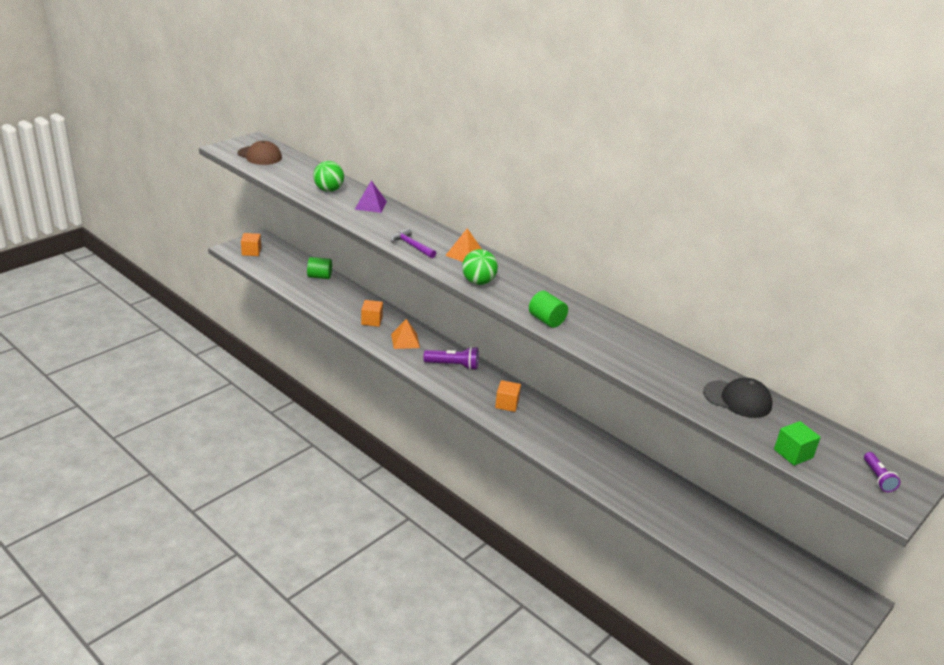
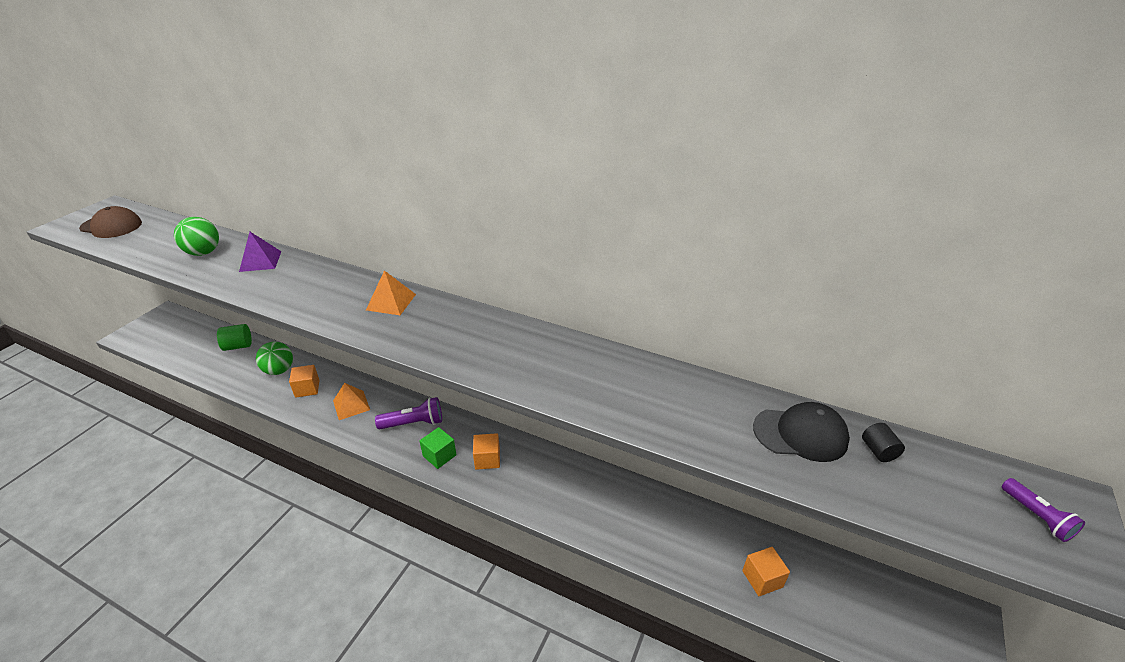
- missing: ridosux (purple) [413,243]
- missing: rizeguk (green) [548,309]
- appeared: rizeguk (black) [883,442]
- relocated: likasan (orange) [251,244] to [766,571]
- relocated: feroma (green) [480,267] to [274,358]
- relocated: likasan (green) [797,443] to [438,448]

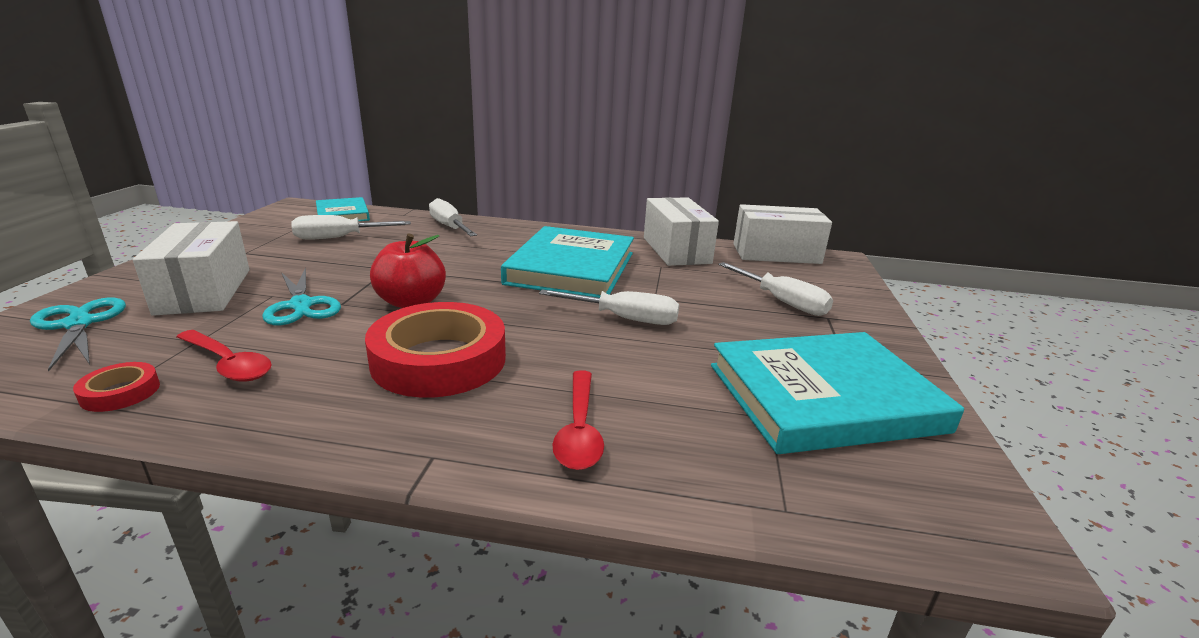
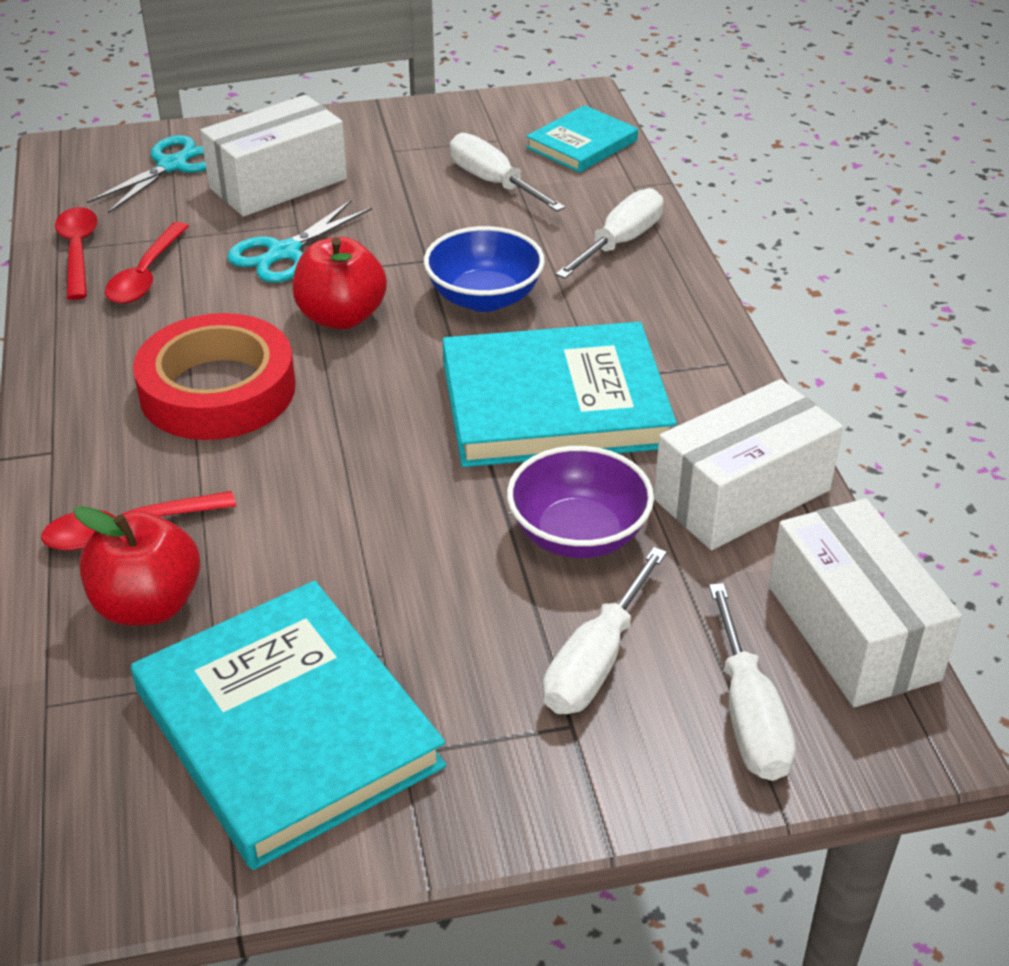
- appeared: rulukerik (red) [137,566]
- appeared: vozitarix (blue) [484,269]
- appeared: vozitarix (purple) [580,502]
- relocated: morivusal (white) [609,307] to [752,682]
- exchanged: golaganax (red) [116,387] to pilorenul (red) [76,253]

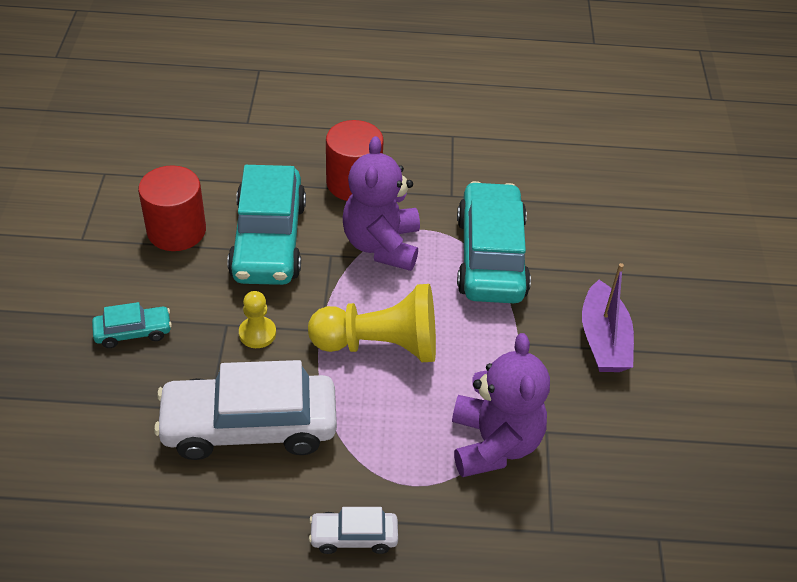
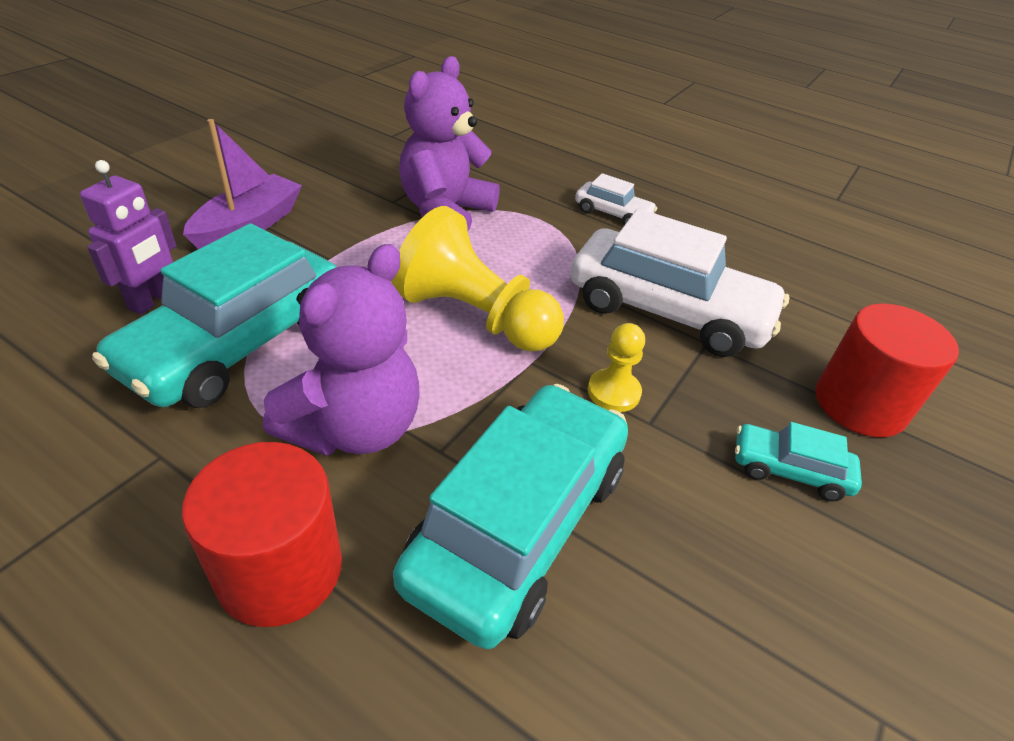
- appeared: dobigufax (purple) [128,237]
- relocated: rizeguk (red) [172,208] to [887,370]

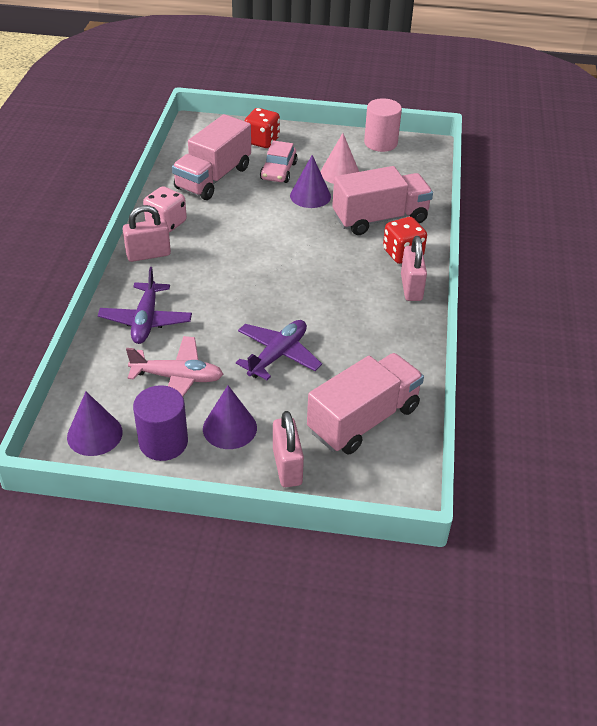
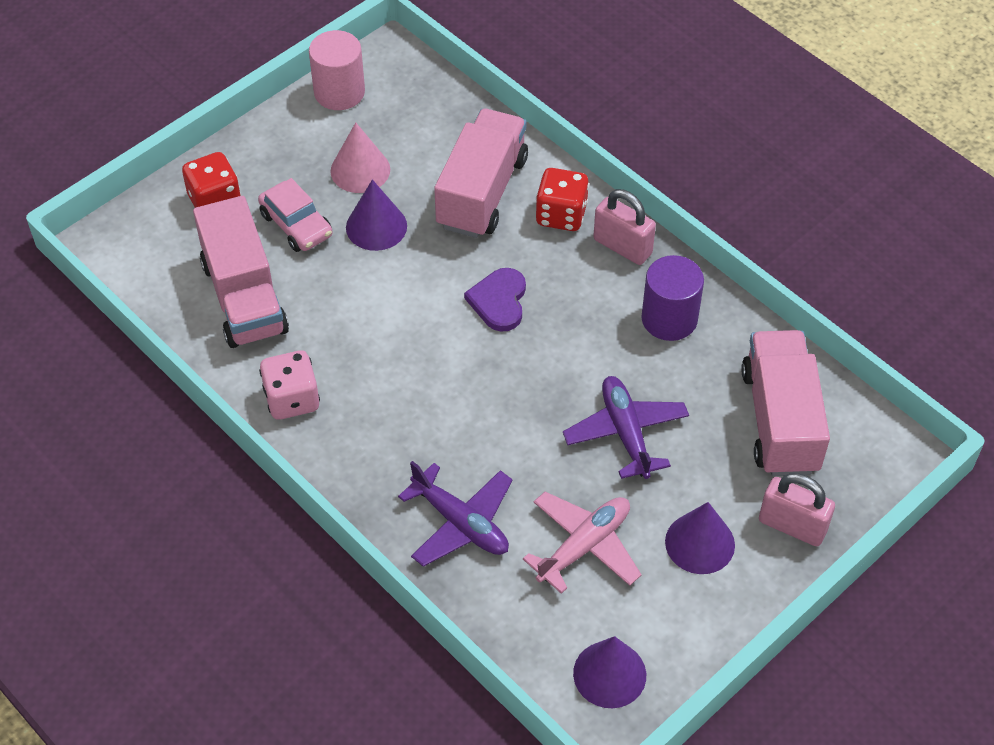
- missing: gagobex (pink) [147,233]
- appeared: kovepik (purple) [495,300]
- relocated: rizeguk (purple) [160,423] to [672,298]

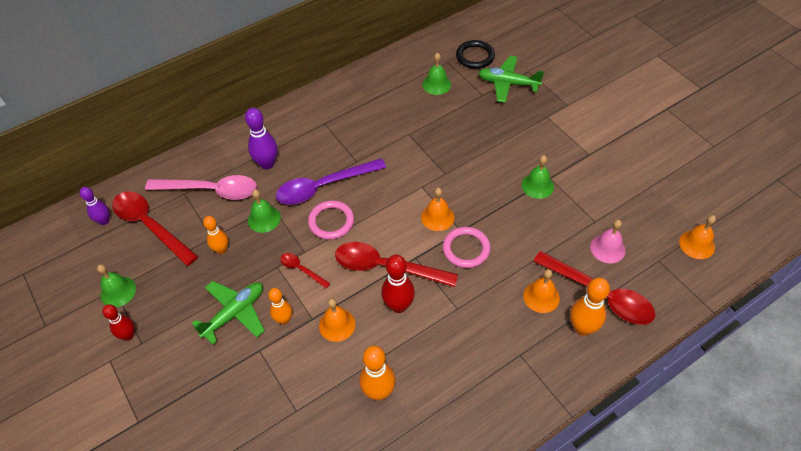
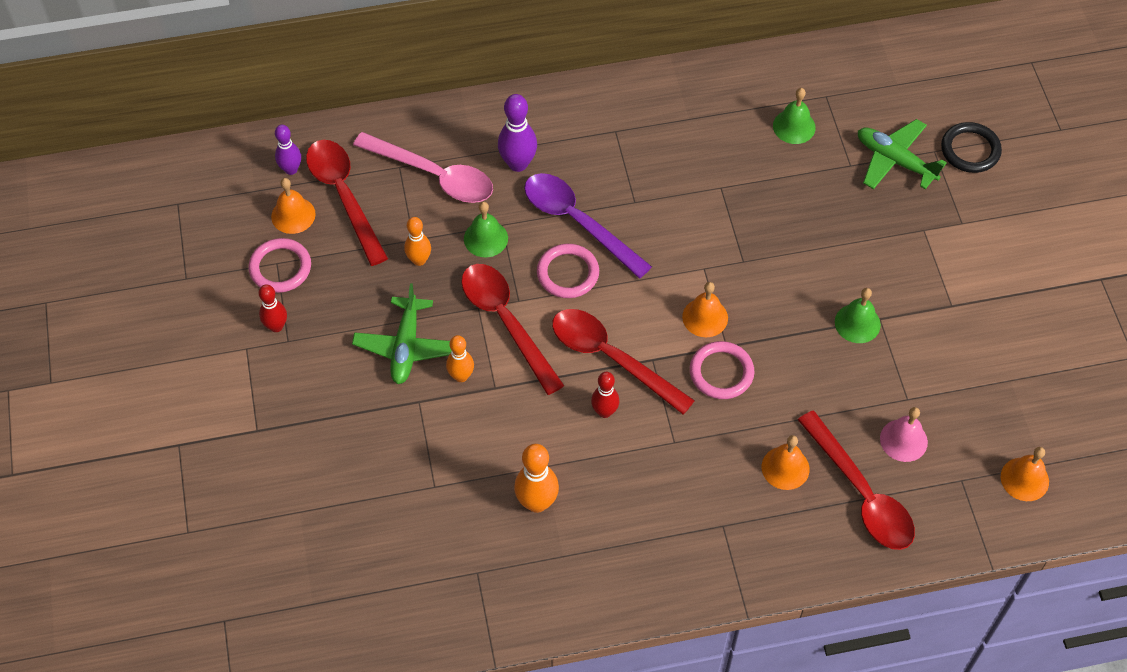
- missing: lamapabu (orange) [590,307]
- relocated: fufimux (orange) [337,320] to [293,206]
- relocated: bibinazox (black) [475,54] to [971,147]
- exchanged: fufimux (green) [116,285] to bibinazox (pink) [280,265]
- spun: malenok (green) [228,313] = [402,333] 120 degrees clockwise
- spun: pilorenul (purple) [331,181] = [588,226] 45 degrees clockwise
- size: pilorenul (red) [305,270] = [513,329] x2.07
- size: lamapabu (red) [398,284] = [605,395] x0.66

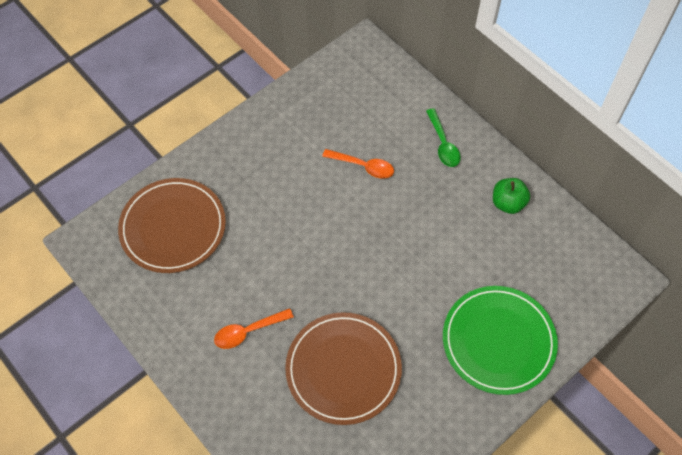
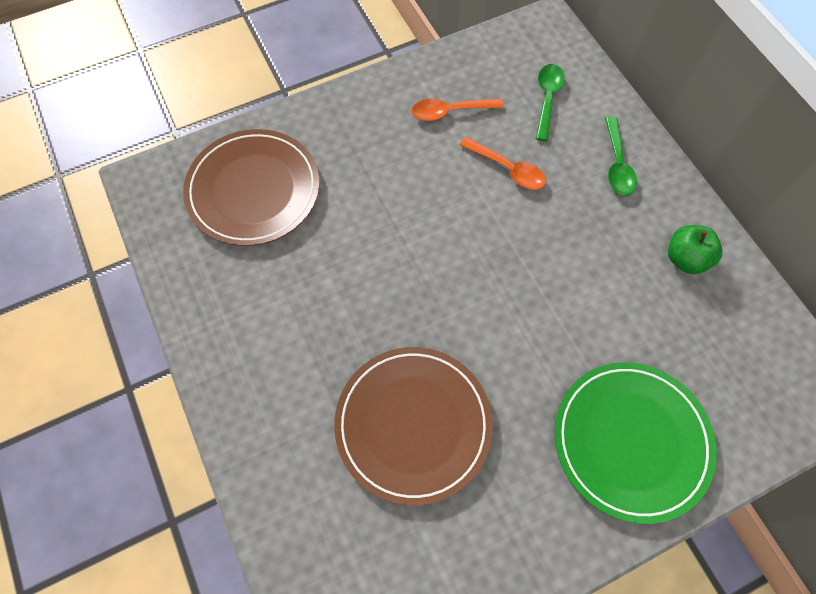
- appeared: pilorenul (green) [550,102]
- relocated: pilorenul (orange) [254,328] to [457,109]

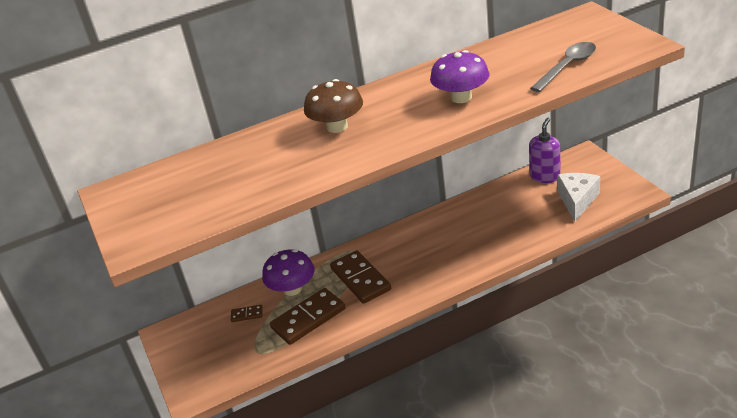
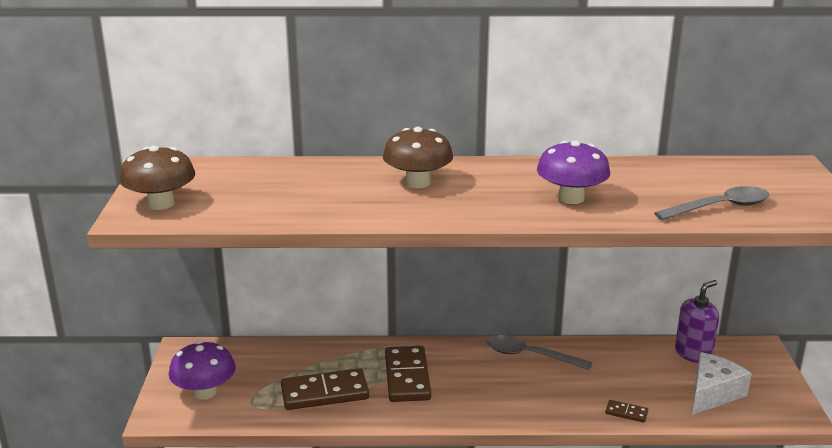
- appeared: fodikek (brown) [157,178]
- appeared: pilorenul (grey) [539,352]
- relocated: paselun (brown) [247,313] to [626,411]
- relocated: fodikek (purple) [288,272] to [202,370]

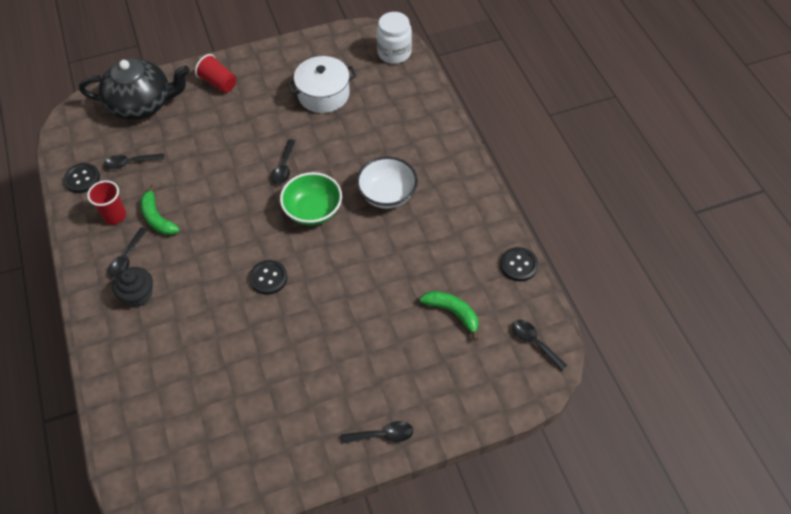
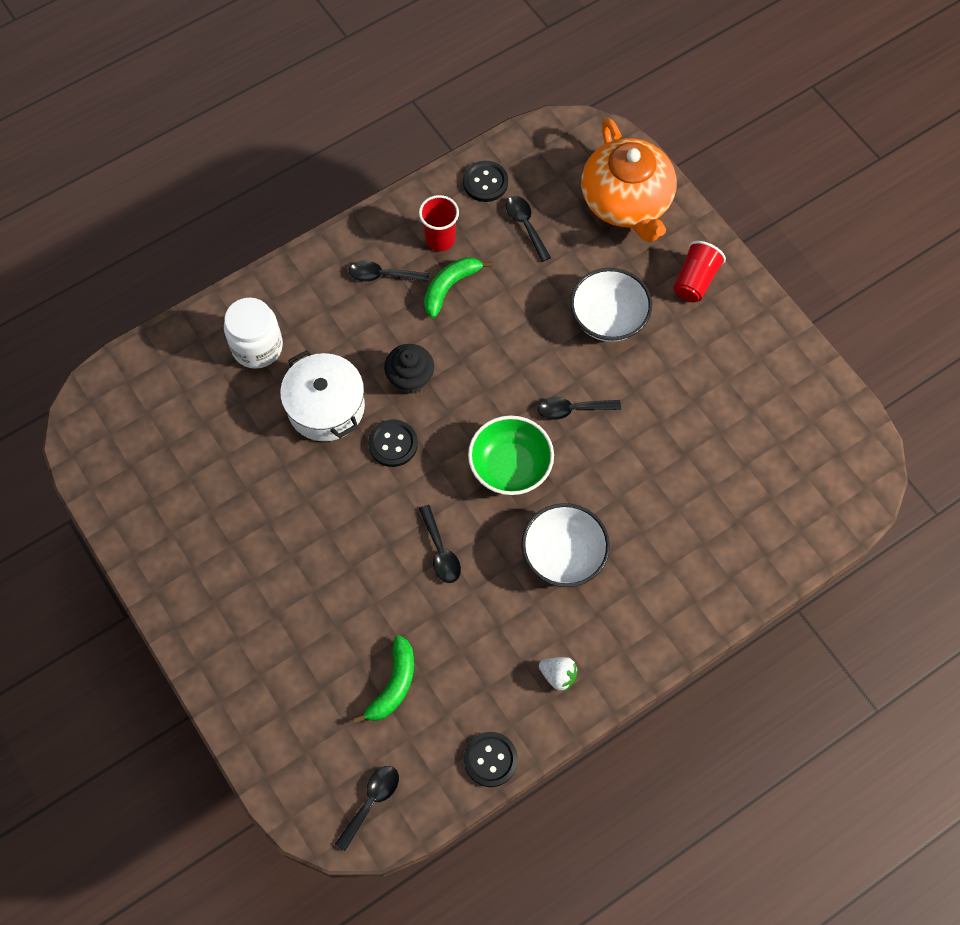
- appeared: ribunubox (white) [558,674]
- appeared: vozitarix (white) [611,305]
- relocated: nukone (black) [133,287] to [409,369]
- relocated: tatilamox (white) [322,84] to [322,395]
- relocated: pilorenul (black) [377,432] to [440,544]
- relocated: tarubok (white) [394,38] to [253,333]
- colour: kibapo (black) [134,89] to kibapo (orange) [629,180]

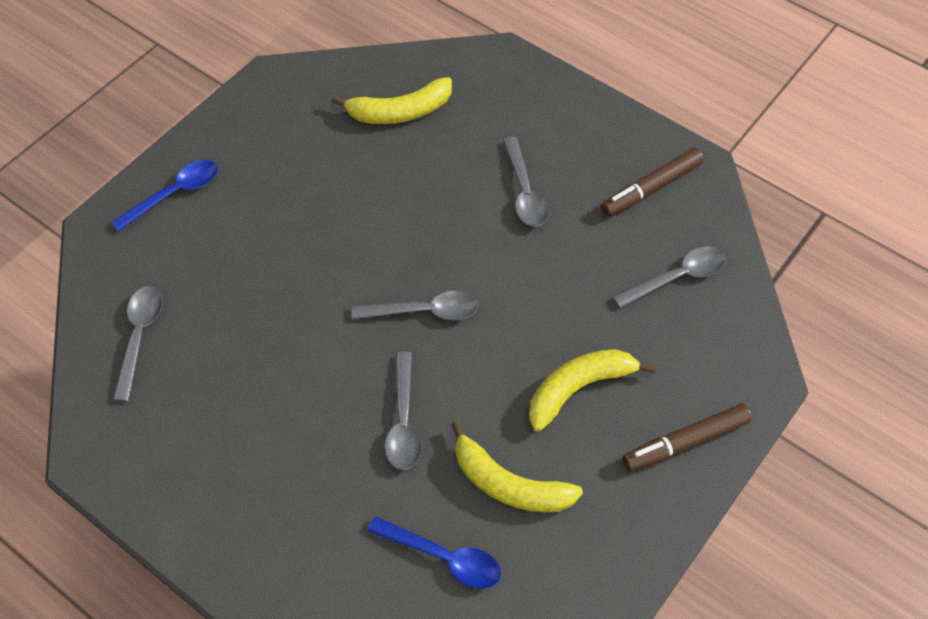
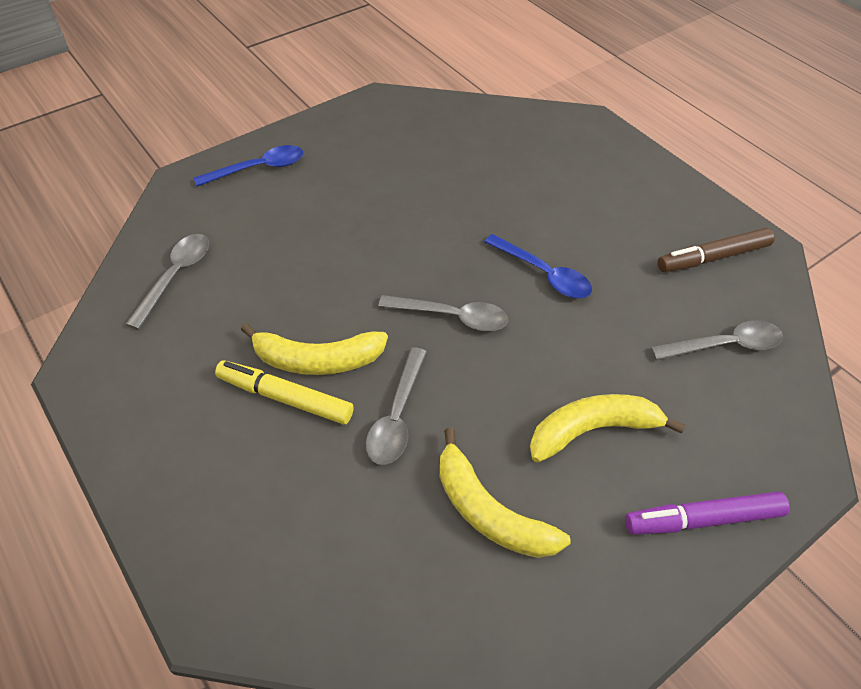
- missing: pilorenul (grey) [526,182]
- appeared: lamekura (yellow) [284,392]
- relocated: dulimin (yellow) [392,100] to [314,349]
- relocated: pilorenul (blue) [434,552] to [538,266]
- colour: lamekura (brown) [687,438] to lamekura (purple) [707,513]

